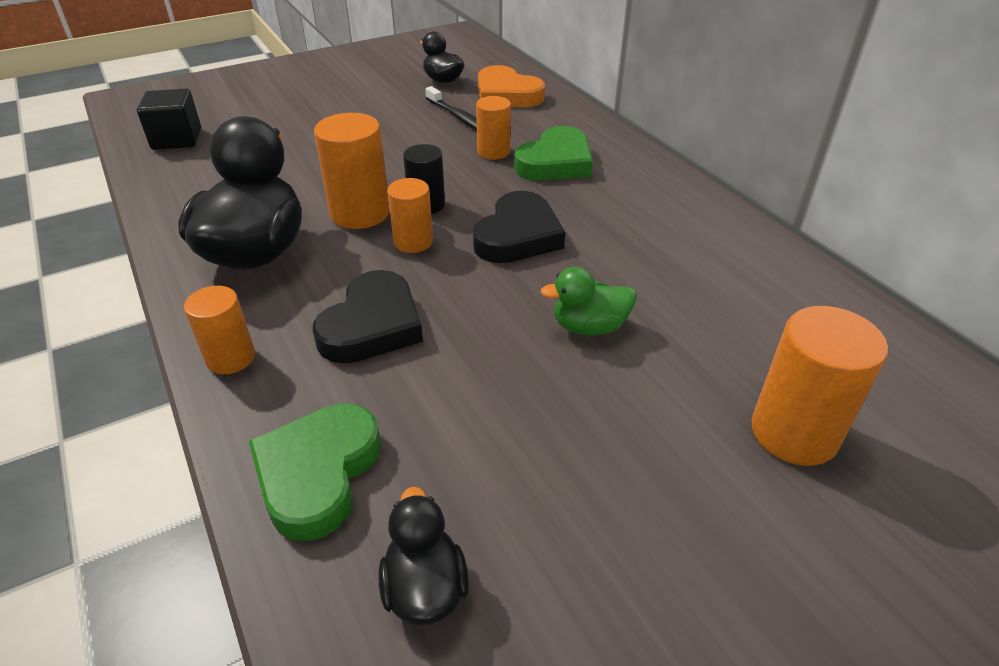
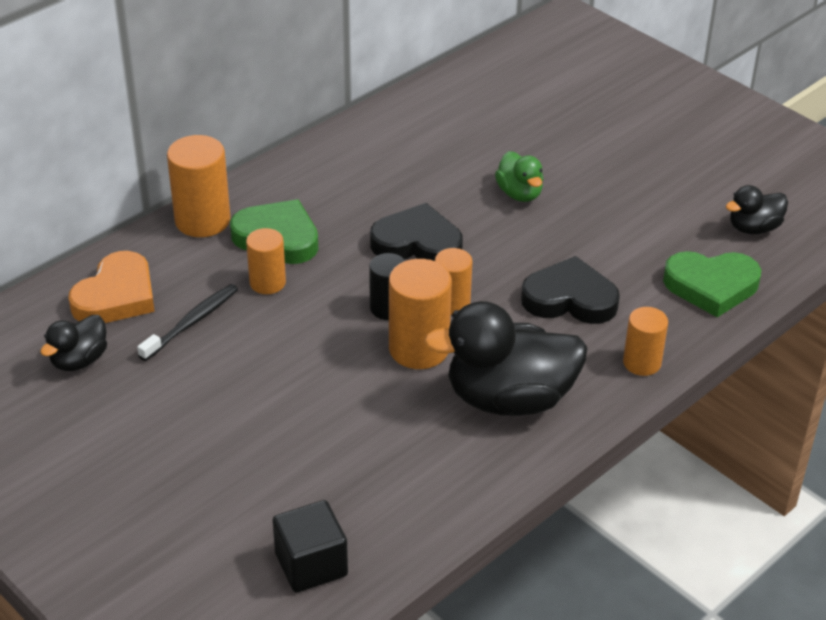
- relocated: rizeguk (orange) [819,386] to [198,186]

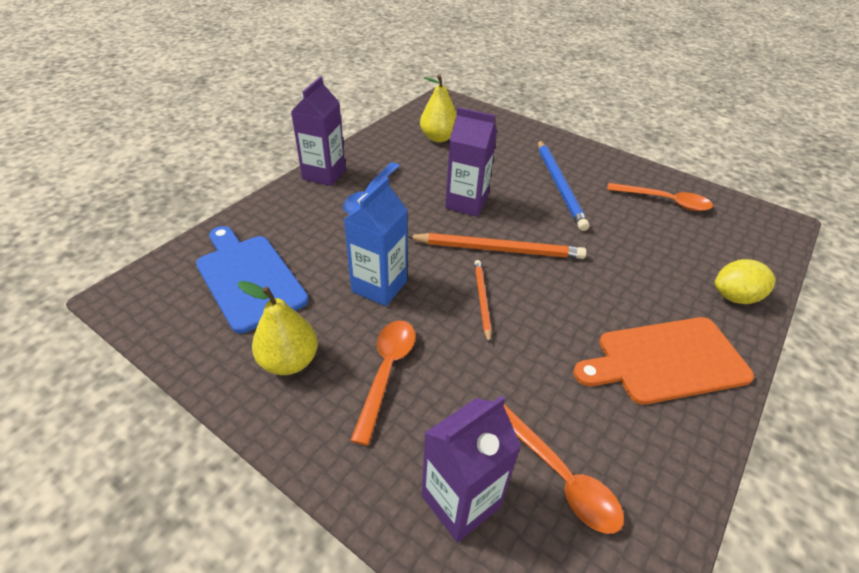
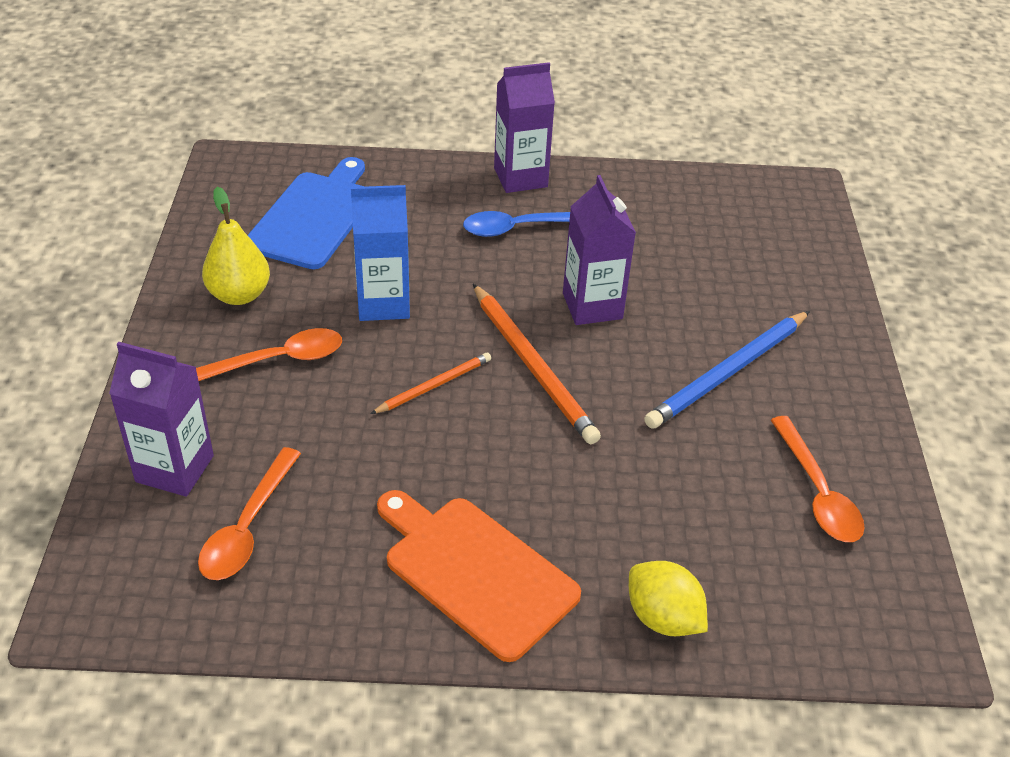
- missing: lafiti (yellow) [438,108]

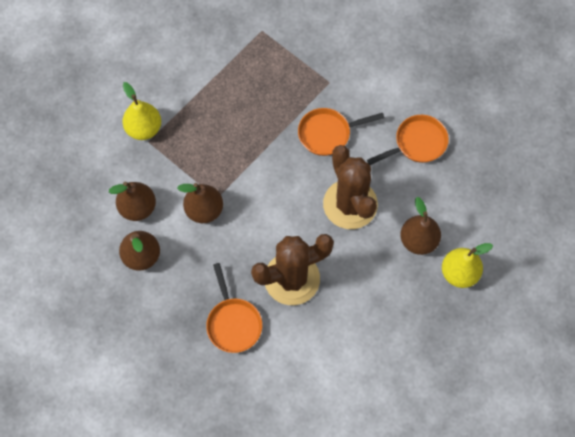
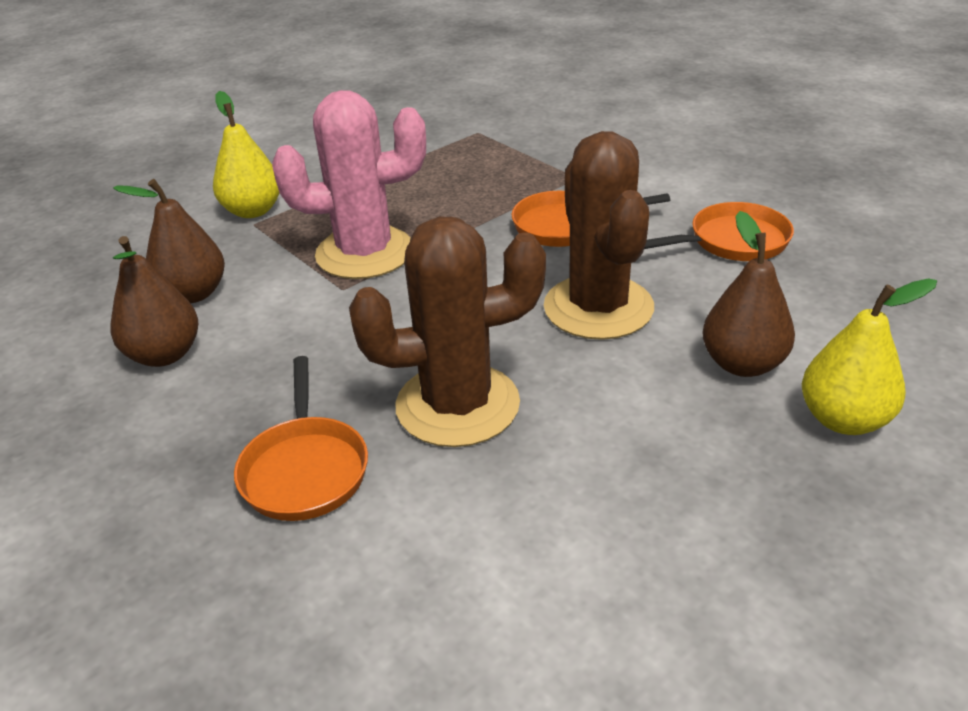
- missing: lafiti (brown) [200,203]
- appeared: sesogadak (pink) [349,184]

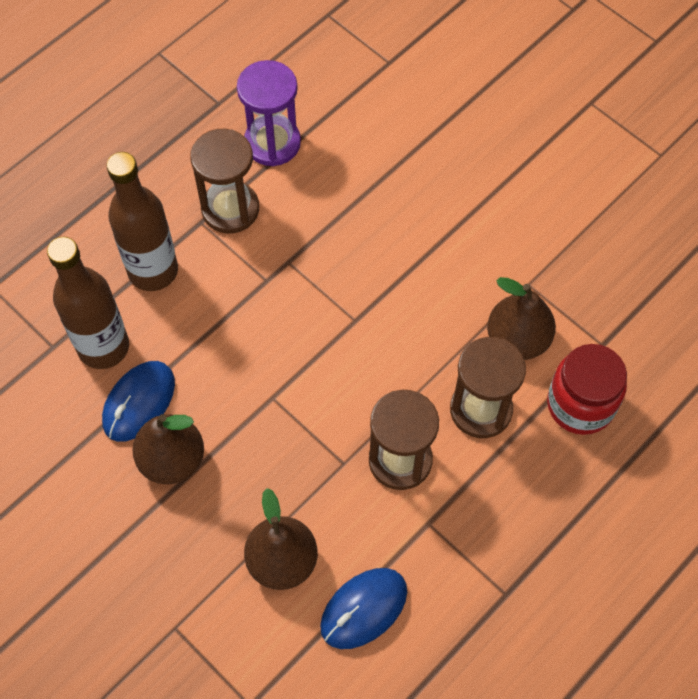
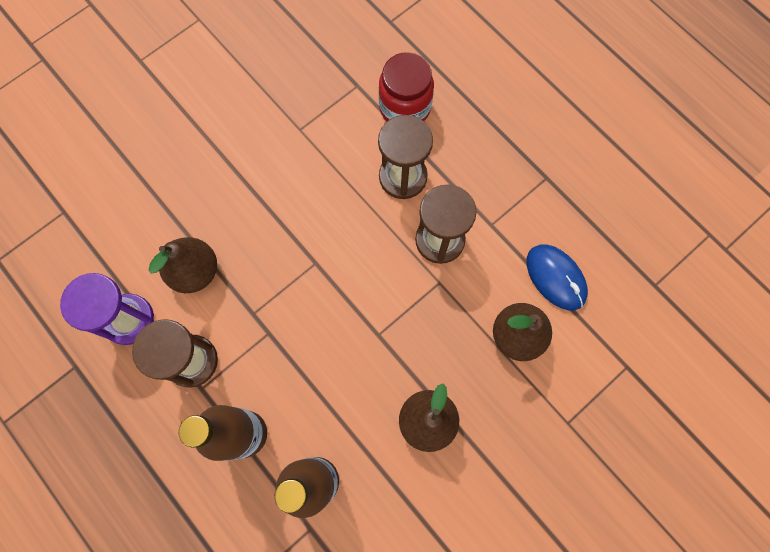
- missing: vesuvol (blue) [138,401]
- relocated: lafiti (brown) [521,318] to [183,265]

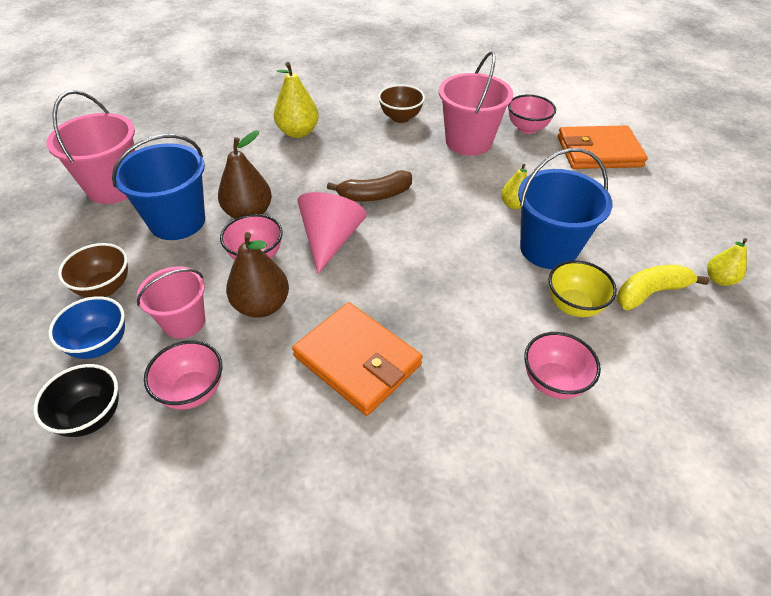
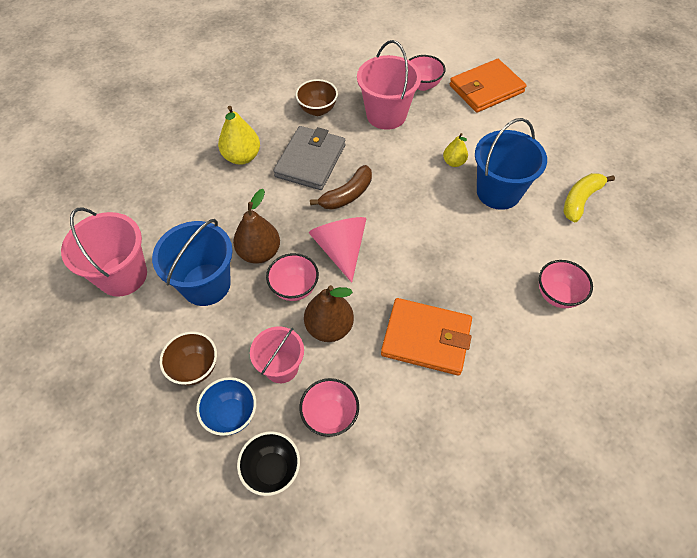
- missing: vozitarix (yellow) [583,288]
- missing: lafiti (yellow) [727,262]
- appeared: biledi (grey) [309,158]

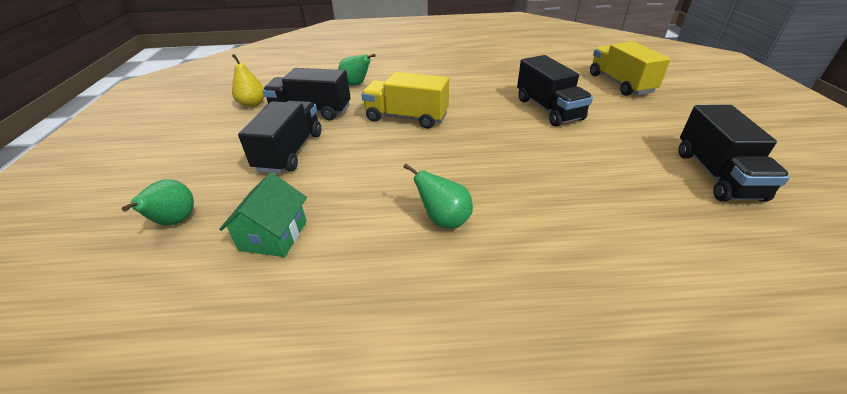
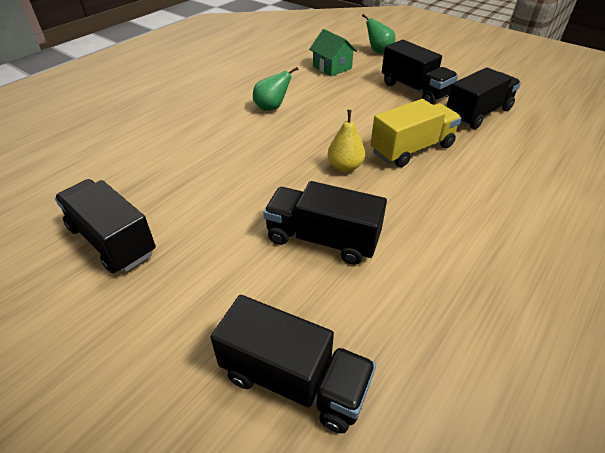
- missing: lafiti (green) [357,70]
- relocated: lafiti (yellow) [248,81] to [346,141]
- colour: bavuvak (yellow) [630,68] to bavuvak (black) [293,364]

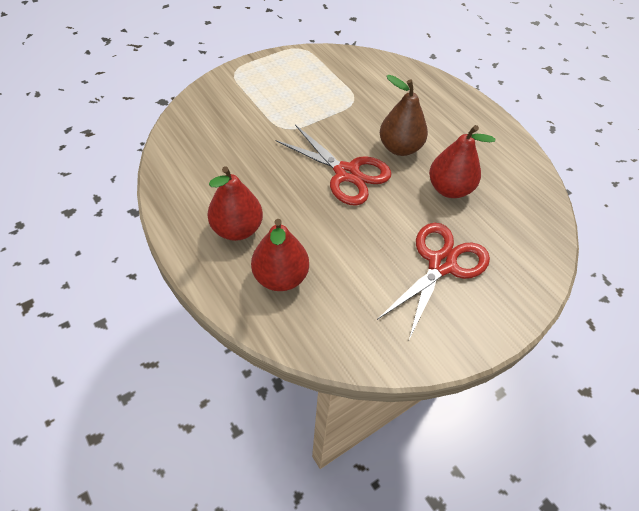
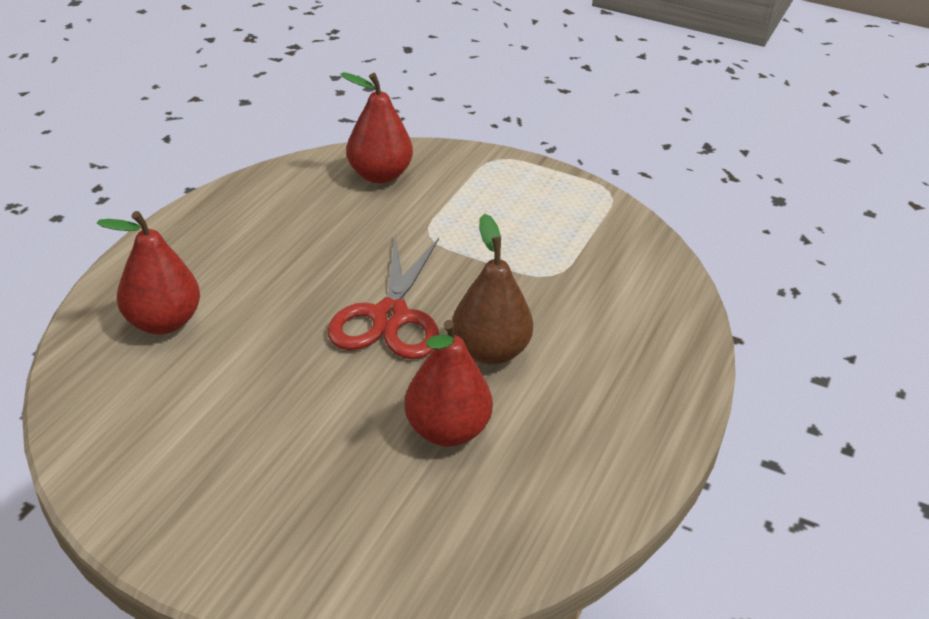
- missing: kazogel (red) [433,281]
- relocated: lafiti (red) [235,203] to [377,127]

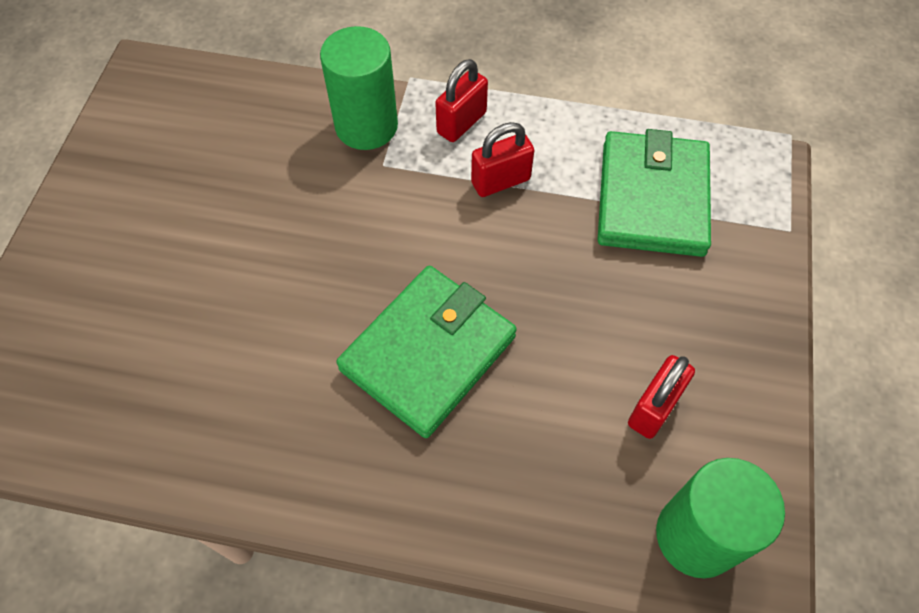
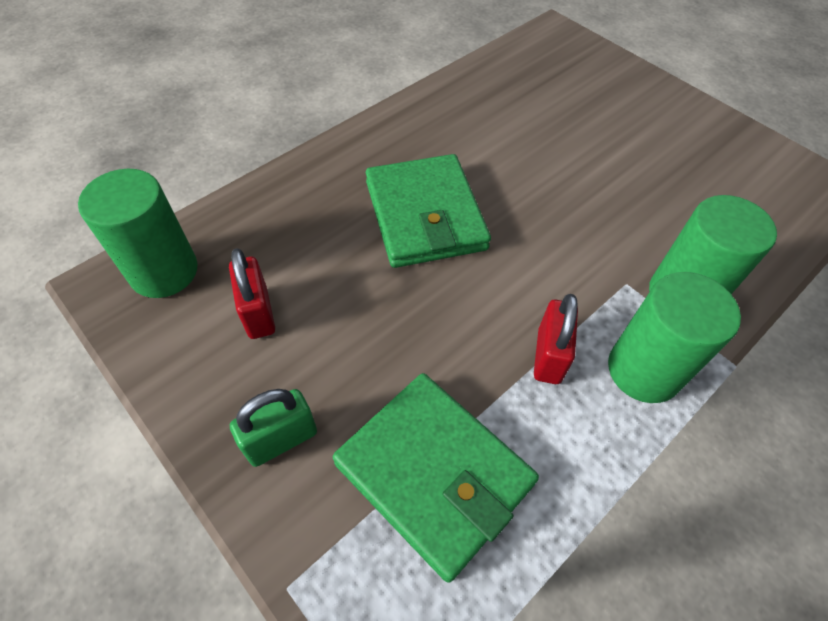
- appeared: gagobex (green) [273,428]
- exchanged: gagobex (red) [461,100] to rizeguk (green) [674,337]

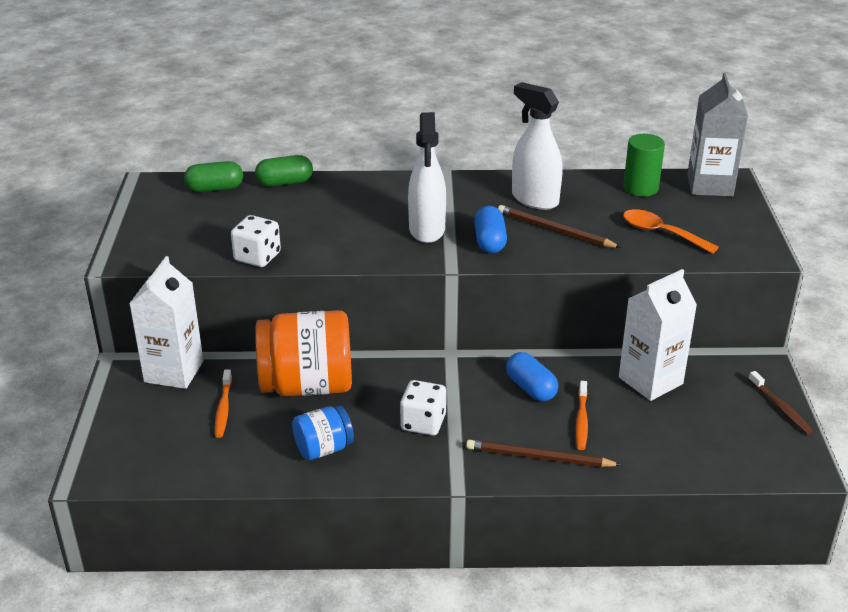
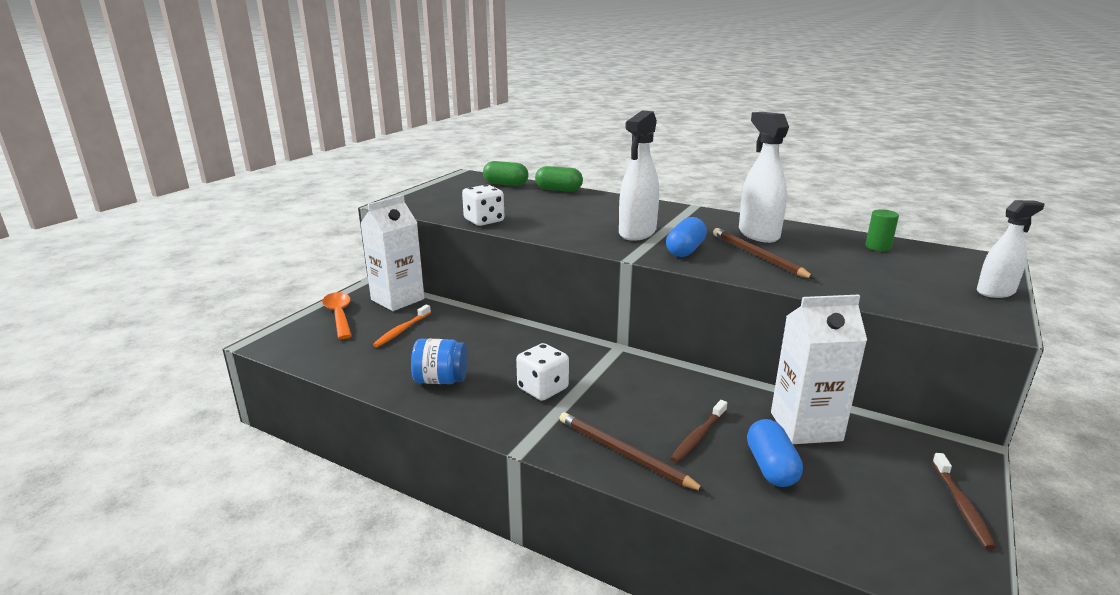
- missing: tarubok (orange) [303,353]
- missing: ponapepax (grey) [717,135]
- appeared: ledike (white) [1010,249]
- relocated: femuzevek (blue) [532,376] to [775,453]
- relocated: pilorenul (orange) [671,231] to [337,315]
- colour: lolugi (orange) [582,415] to lolugi (brown) [698,431]
- size: rizeguk (green) [644,165] = [882,230] x0.65

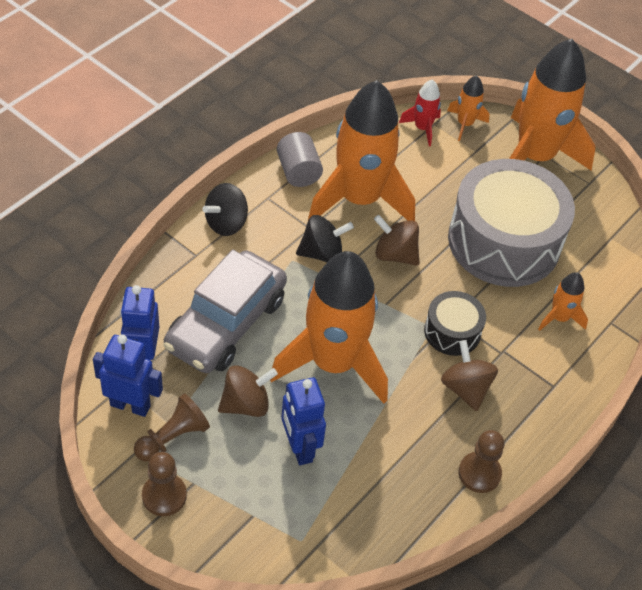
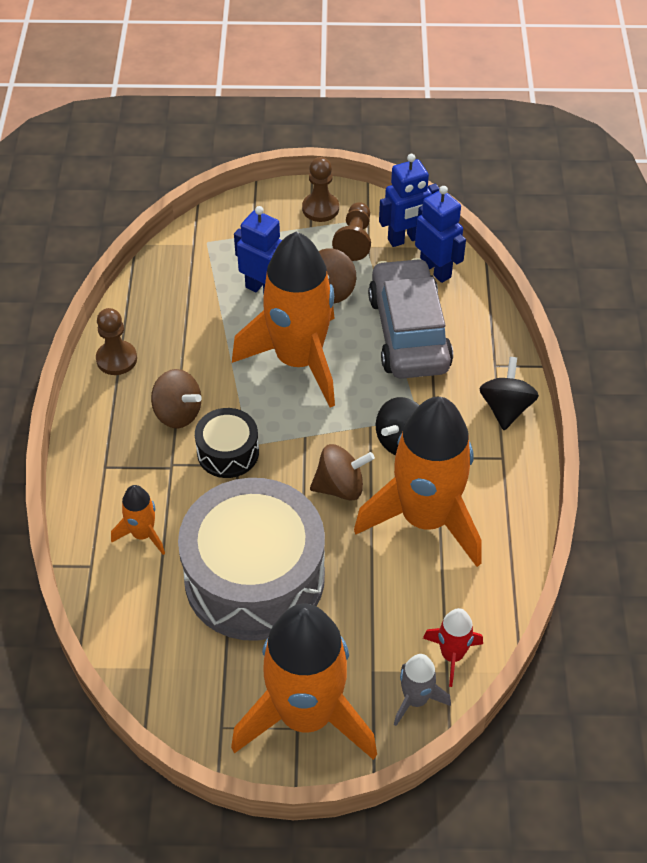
- missing: rizeguk (grey) [300,159]
- colour: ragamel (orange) [468,108] to ragamel (grey) [422,690]

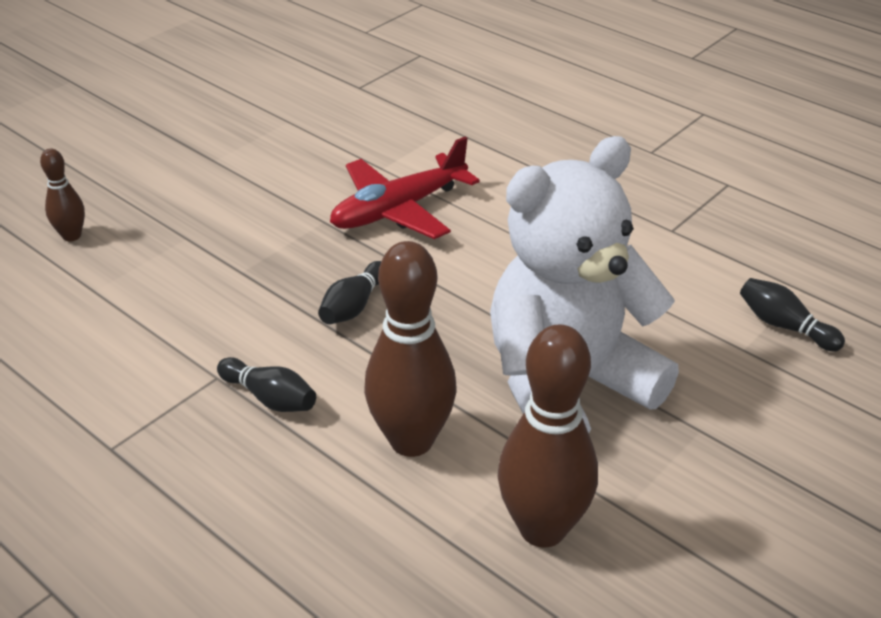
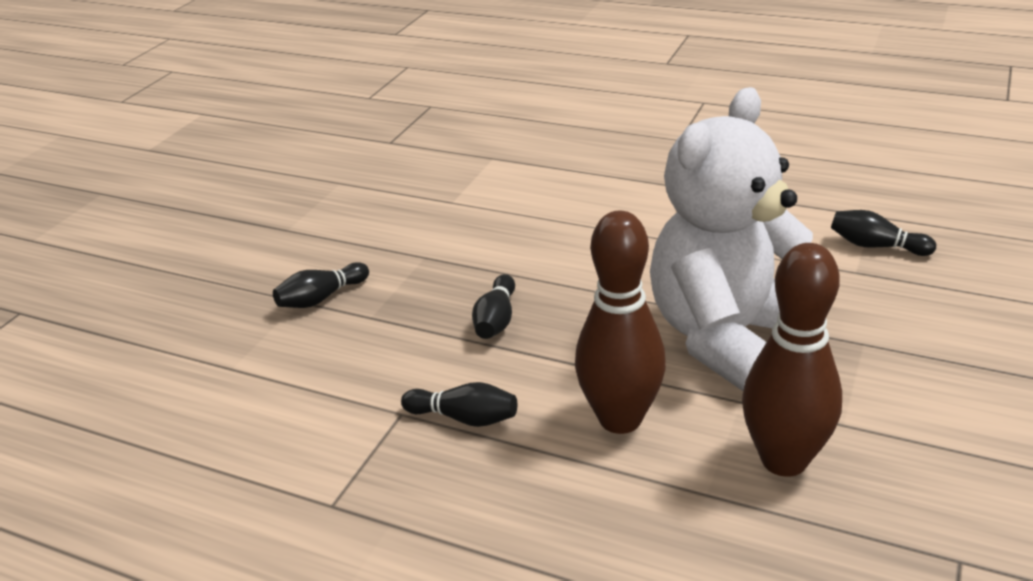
- missing: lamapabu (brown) [62,195]
- missing: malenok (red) [405,187]
- appeared: lamapabu (black) [321,285]

